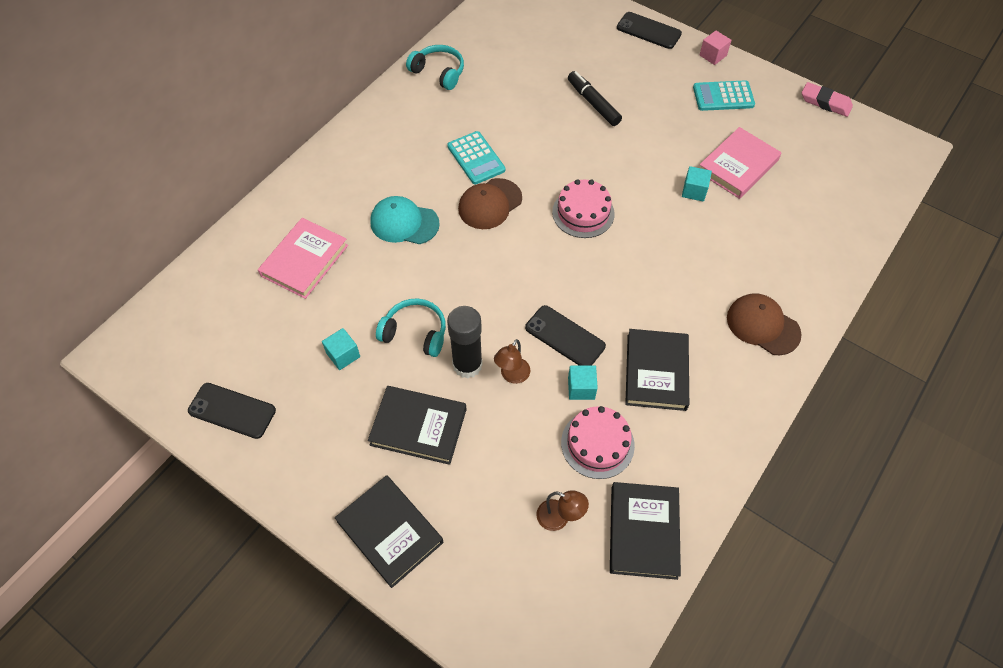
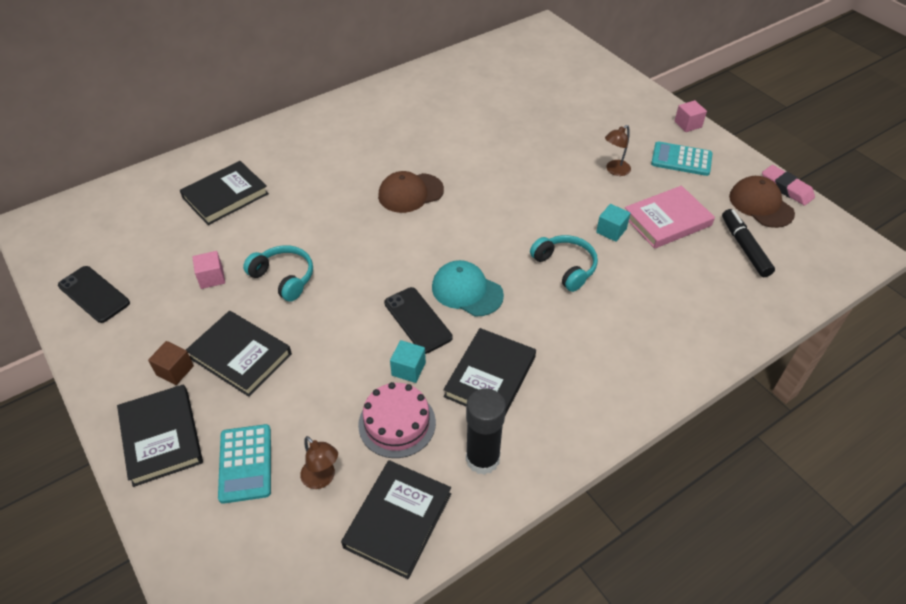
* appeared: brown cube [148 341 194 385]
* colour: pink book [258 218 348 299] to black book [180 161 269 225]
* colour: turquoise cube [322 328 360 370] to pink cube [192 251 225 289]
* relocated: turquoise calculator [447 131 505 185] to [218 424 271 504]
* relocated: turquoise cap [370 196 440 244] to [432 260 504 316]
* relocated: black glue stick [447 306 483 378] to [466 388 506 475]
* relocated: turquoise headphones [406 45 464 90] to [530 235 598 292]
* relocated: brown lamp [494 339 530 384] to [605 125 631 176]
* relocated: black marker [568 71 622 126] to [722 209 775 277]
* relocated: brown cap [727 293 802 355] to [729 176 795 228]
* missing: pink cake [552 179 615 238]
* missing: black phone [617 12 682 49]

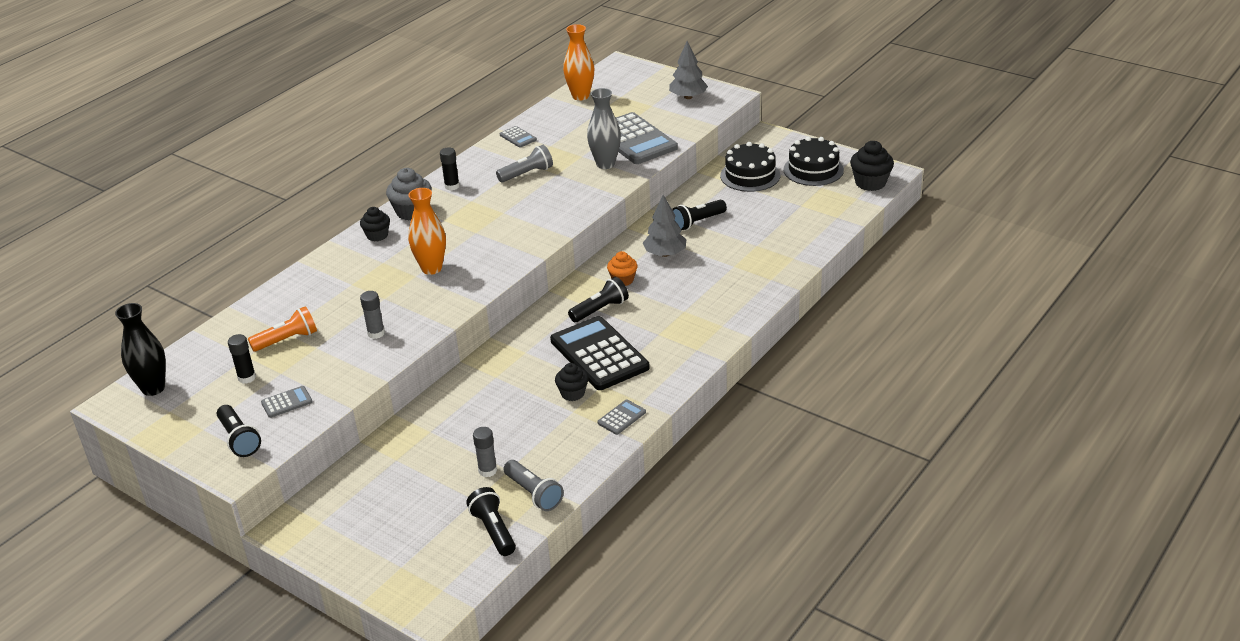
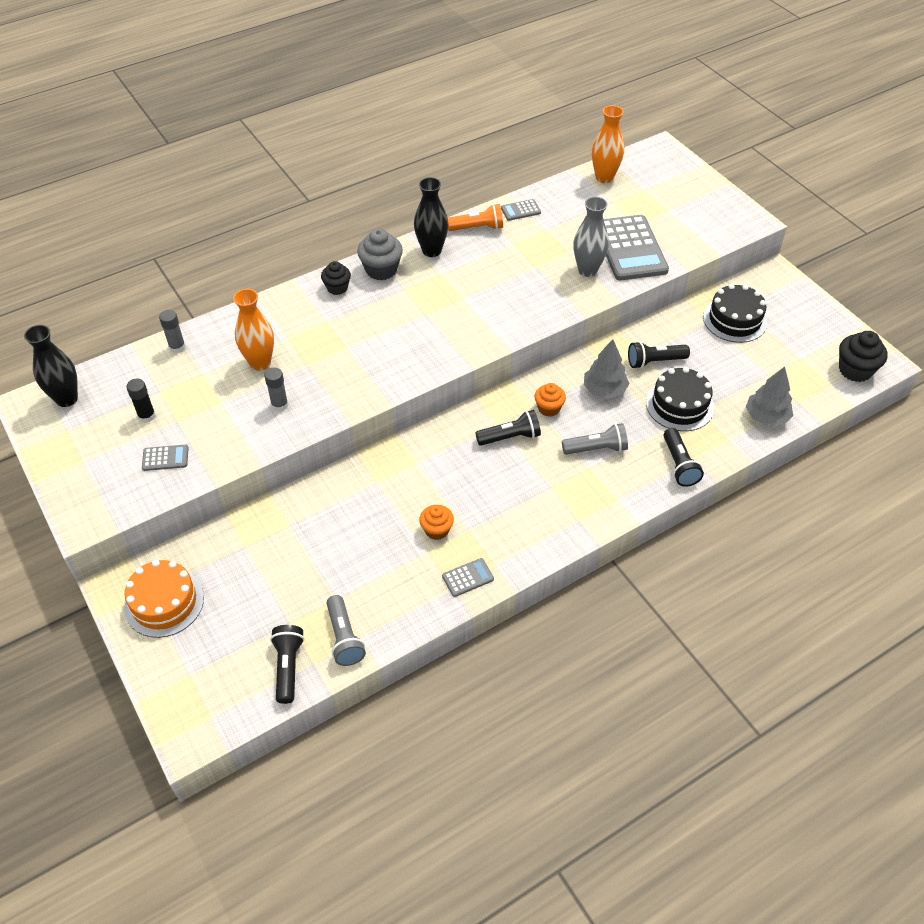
* appeared: orange cake [124 560 204 638]
* relocated: grey glue stick [473 427 497 477] to [159 310 186 353]
* relocated: orange vase [408 188 446 275] to [233 289 274 371]
* exchanged: black glue stick [440 148 460 190] to black vase [414 177 449 257]
* colour: black cupcake [555 363 589 401] to orange cupcake [419 505 454 540]
* relocated: orange flashlight [248 306 317 352] to [448 204 503 231]
* spun: grey calculator [500 126 537 148] = [501 199 541 221] 90 degrees clockwise
* relocated: grey flashlight [496 145 553 182] to [562 423 628 455]
* relocated: black cake [783 137 844 186] to [646 367 714 431]
* relocated: black flashlight [217 405 261 457] to [664 428 704 487]
* relocated: grey tree [669 41 708 99] to [746 367 793 426]
* missing: black calculator [550 316 650 390]

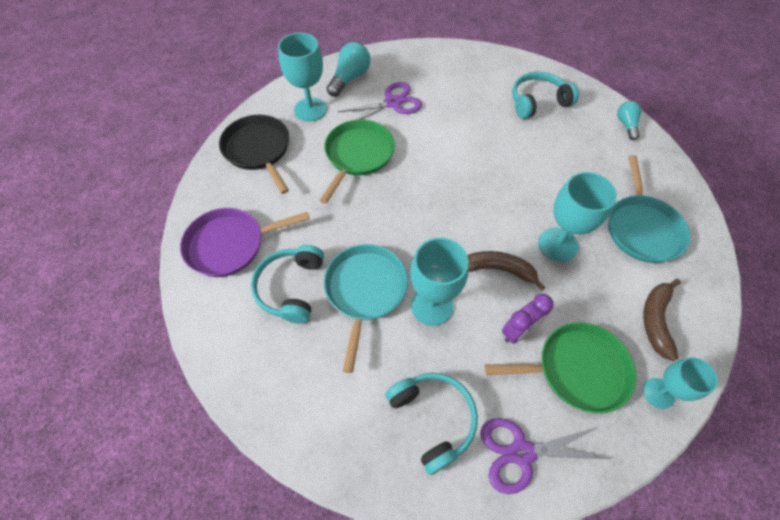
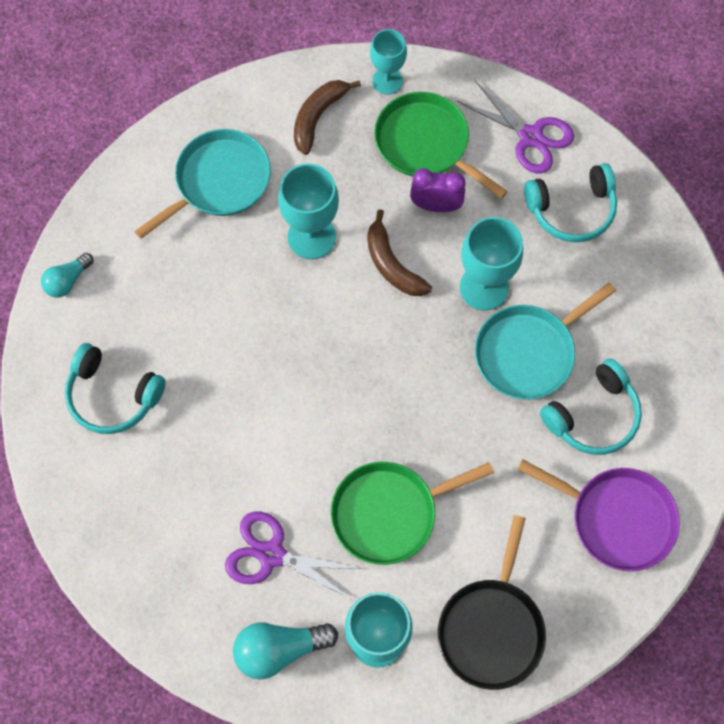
* spun: brown banana [643 279 681 361] = [294 80 361 155] 150 degrees clockwise
* spun: turquoise headphones [385 373 478 475] = [524 163 617 243] 120 degrees counterclockwise

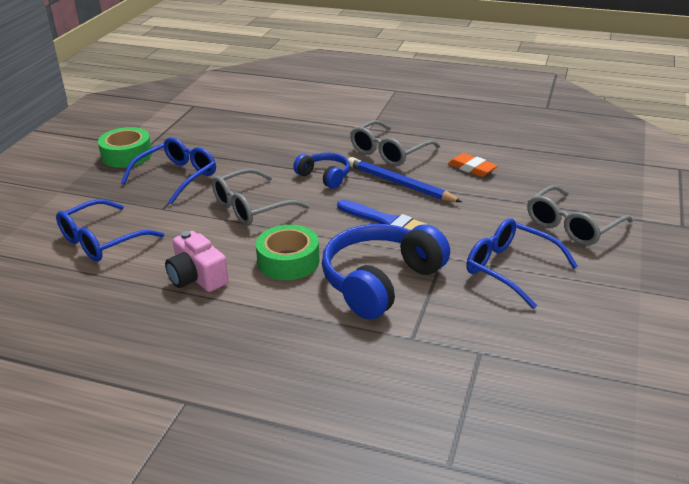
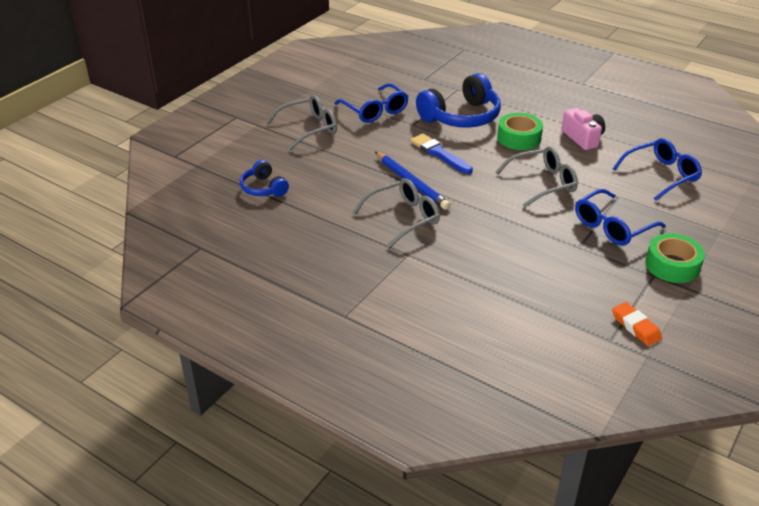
* relocated: blue headphones [293 152 350 189] to [240 160 289 196]
* relocated: orange eraser [448 153 498 177] to [612 302 662 346]

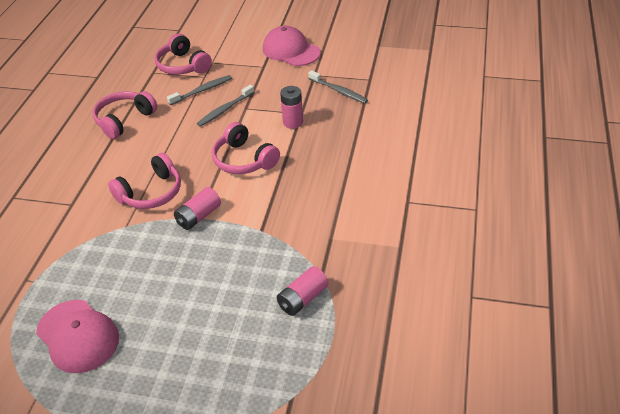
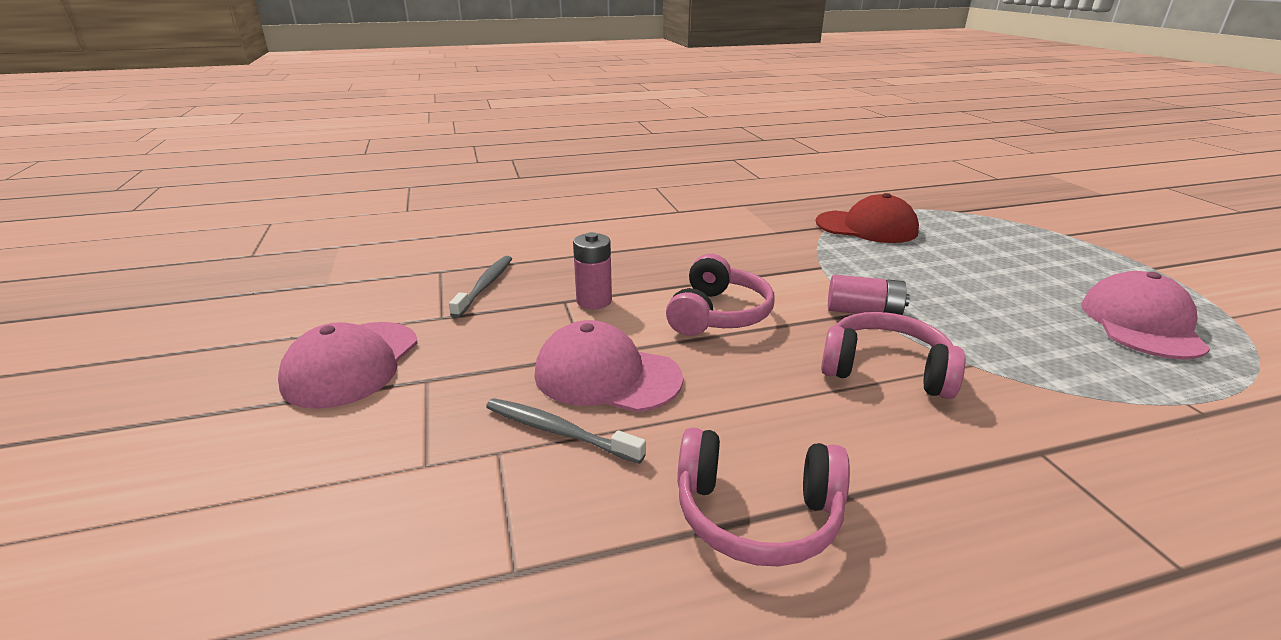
* exchanged: grey toothbrush [197 85 254 127] to pink cap [535 320 683 412]
* exchanged: pink battery [277 266 329 316] to red cap [816 193 919 243]
* missing: pink headphones [155 34 212 75]

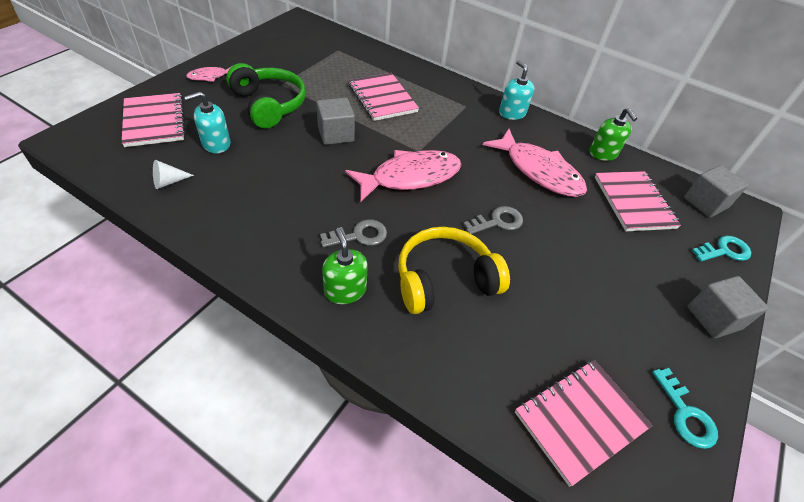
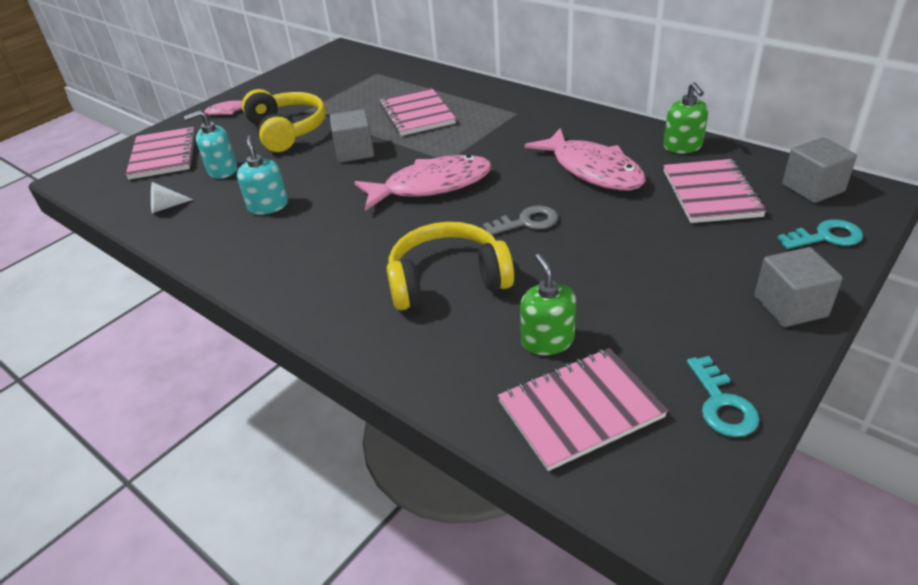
* relocated: turquoise soap dispenser [499 60 534 120] to [237 136 288 215]
* colour: green headphones [226 63 306 128] to yellow headphones [242 89 326 152]
* relocated: green soap dispenser [322 228 368 304] to [520 254 576 355]
* missing: grey key [320 219 387 247]

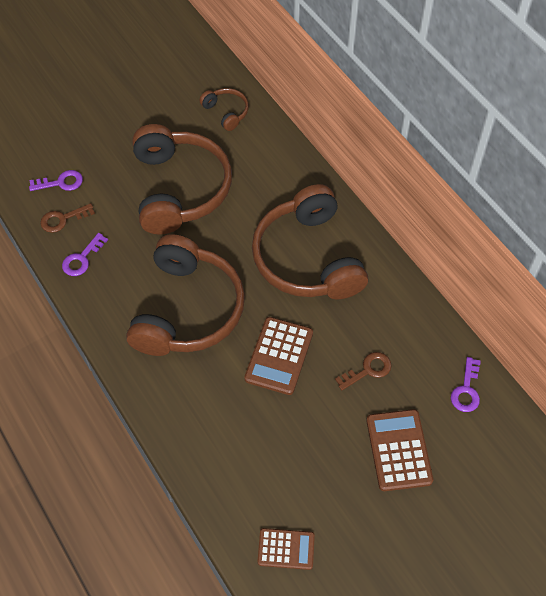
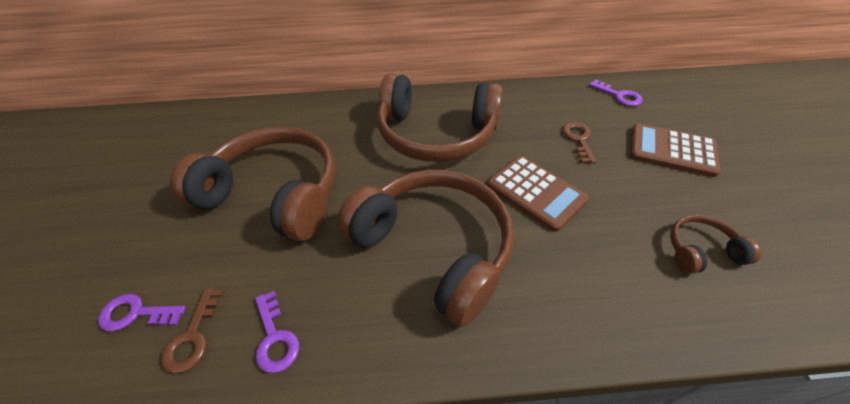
* spun: purple key [29 170 83 191] = [98 294 186 331] 105 degrees counterclockwise
* relocated: brown headphones [199 88 249 131] to [670 215 762 274]
* missing: brown calculator [257 528 315 570]

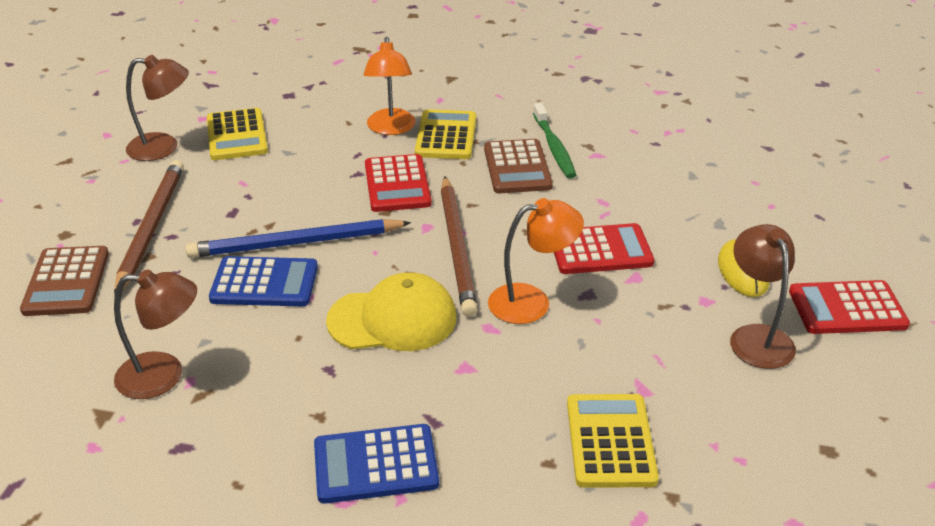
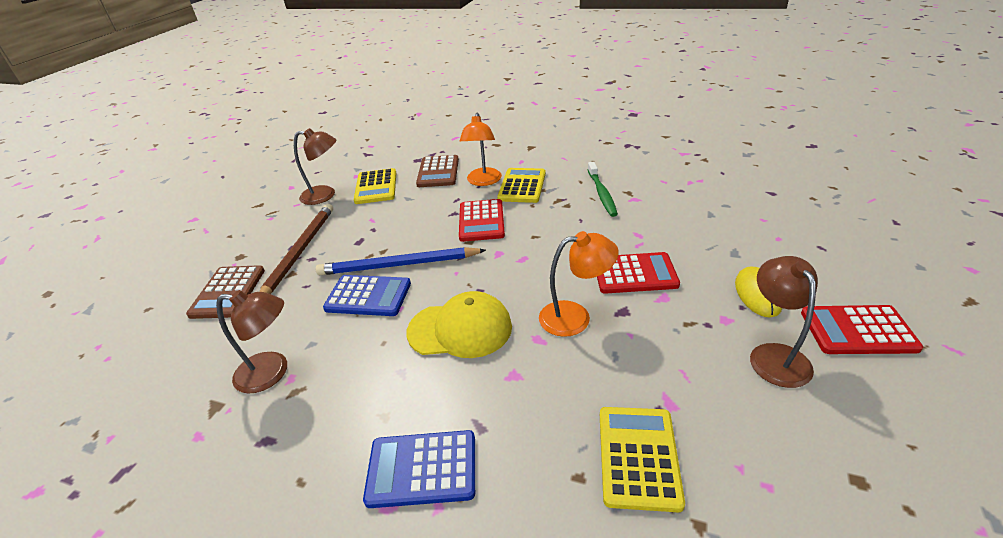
* relocated: brown calculator [484 139 553 193] to [416 155 459 187]
* missing: brown pencil [441 176 478 317]

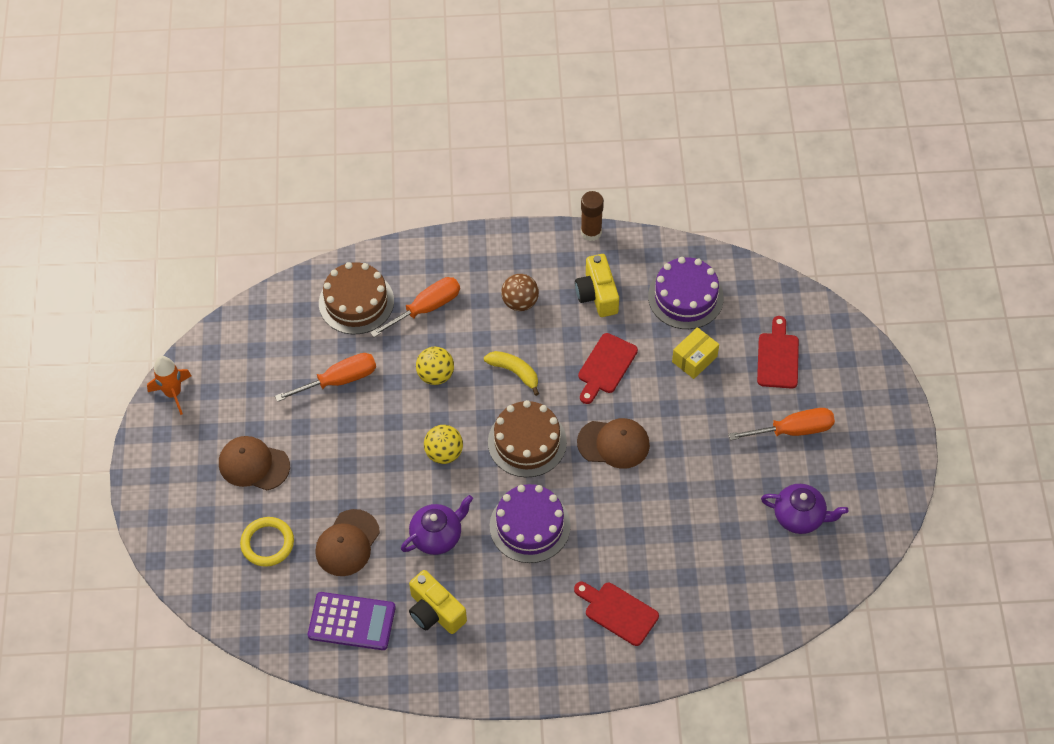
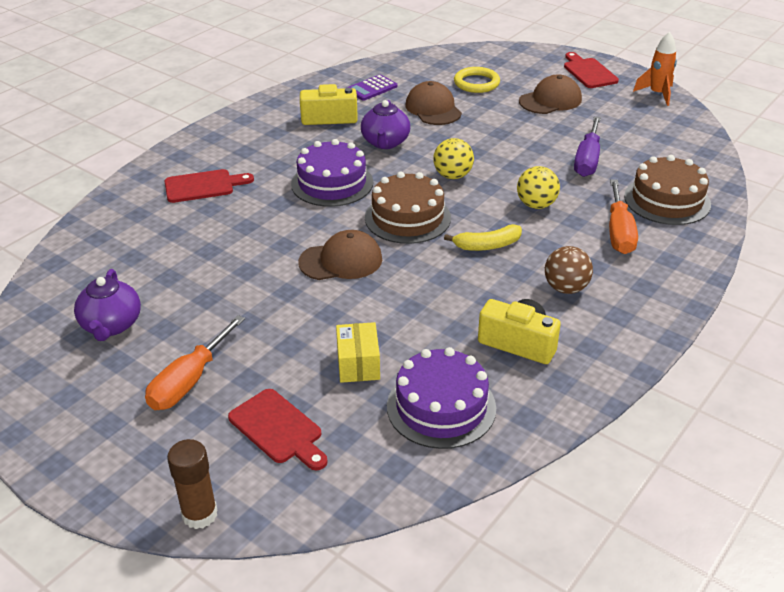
* spun: purple teapot [761 484 849 534] = [74 269 141 341] 60 degrees counterclockwise
* relocated: brown glue stick [581 191 604 241] to [167 439 217 529]
* spun: brown cap [577 418 650 469] = [298 230 382 280] 150 degrees counterclockwise
* size: purple calculator [308 592 396 650] = [347 75 398 101] x0.67
* relocated: red cutting board [578 333 638 404] to [564 52 619 88]
* colour: orange screwdriver [275 353 376 402] to purple screwdriver [574 116 601 177]

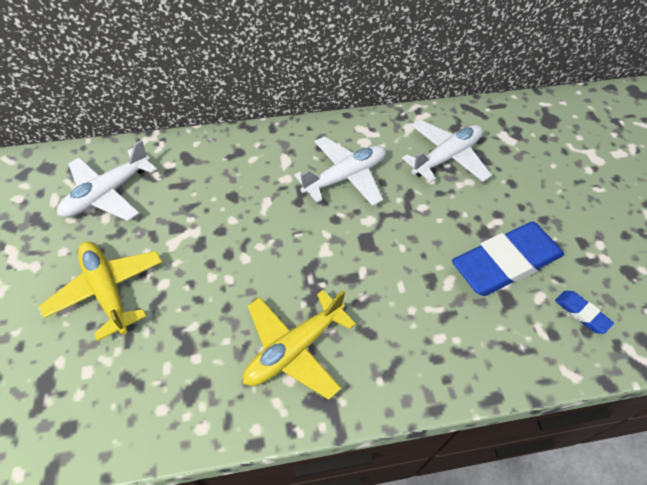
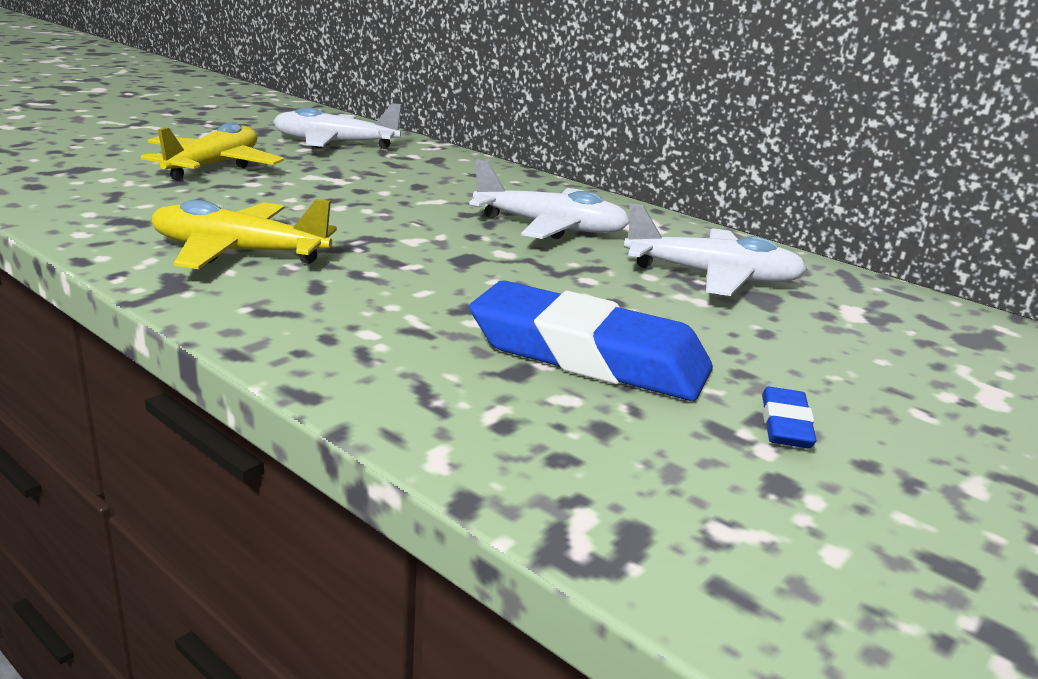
* relocated: blue eraser [555 291 614 334] to [762 387 816 448]

